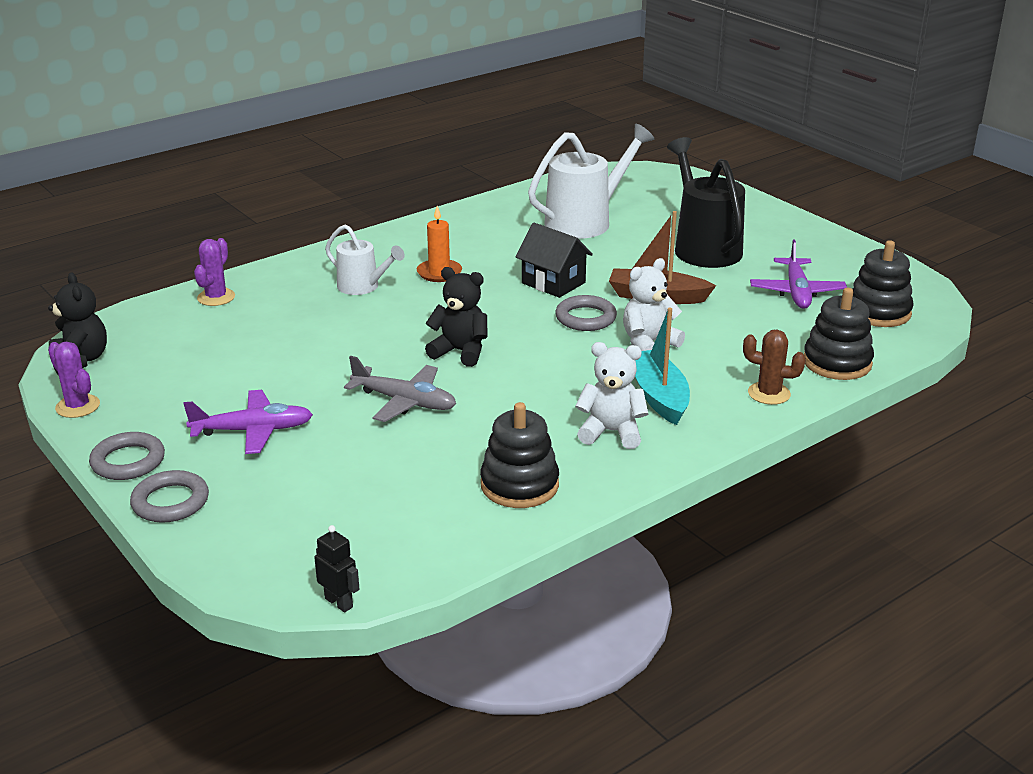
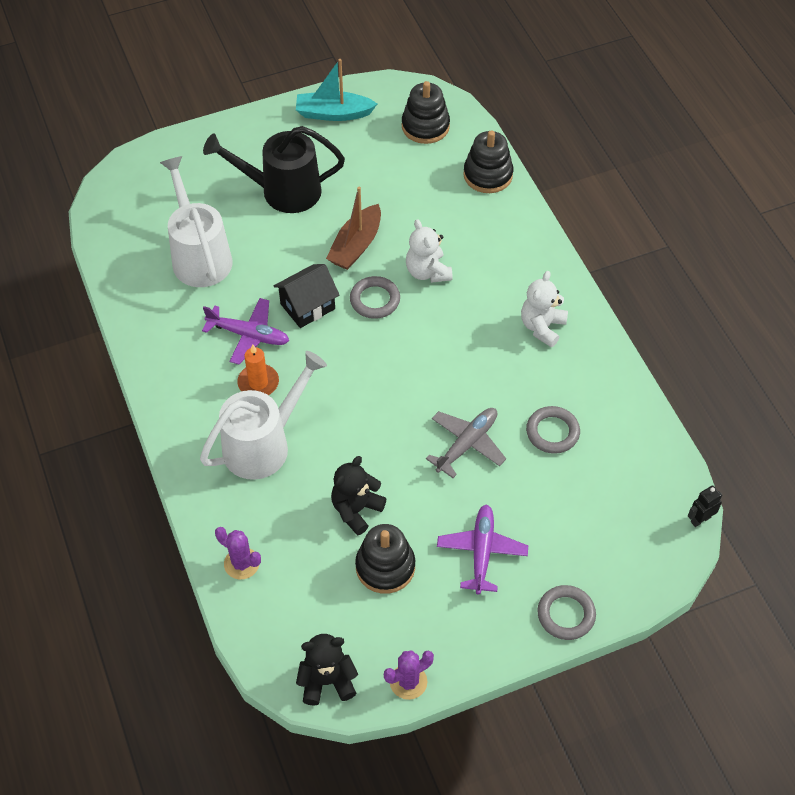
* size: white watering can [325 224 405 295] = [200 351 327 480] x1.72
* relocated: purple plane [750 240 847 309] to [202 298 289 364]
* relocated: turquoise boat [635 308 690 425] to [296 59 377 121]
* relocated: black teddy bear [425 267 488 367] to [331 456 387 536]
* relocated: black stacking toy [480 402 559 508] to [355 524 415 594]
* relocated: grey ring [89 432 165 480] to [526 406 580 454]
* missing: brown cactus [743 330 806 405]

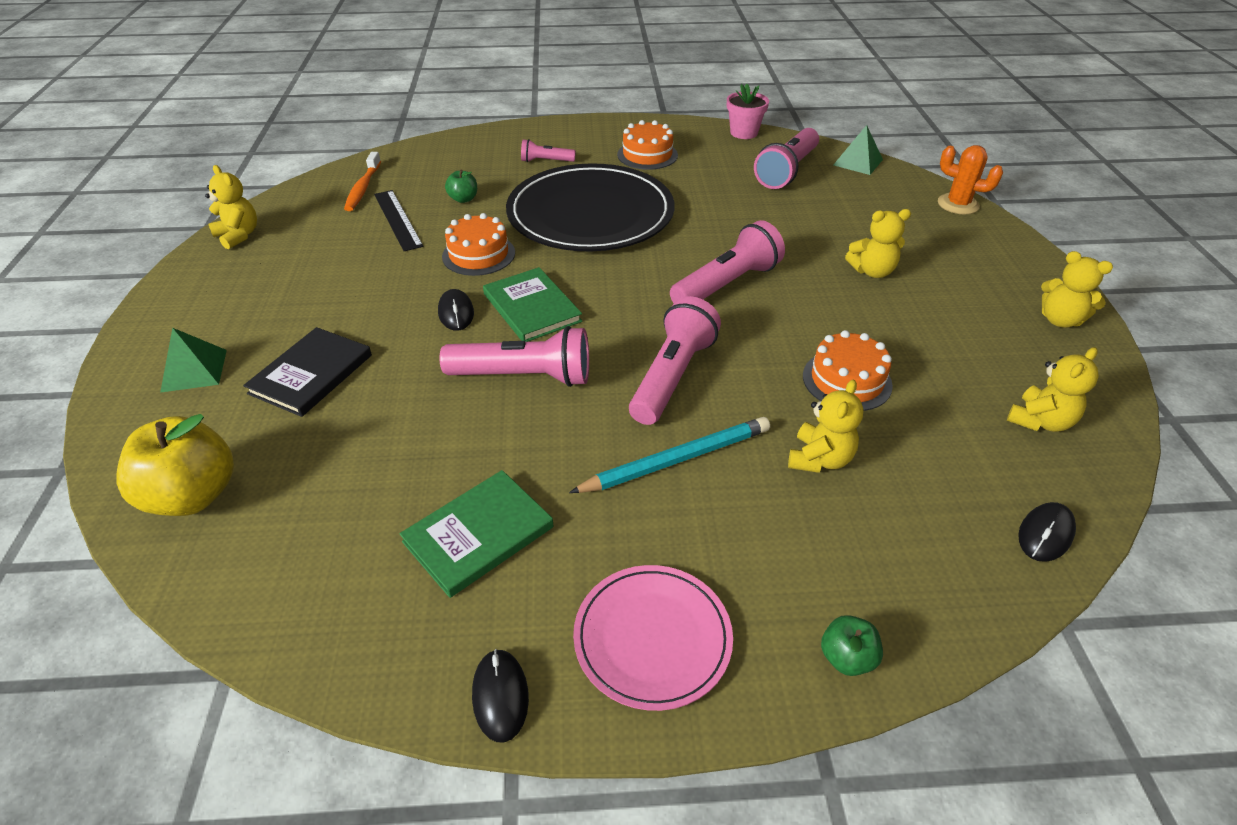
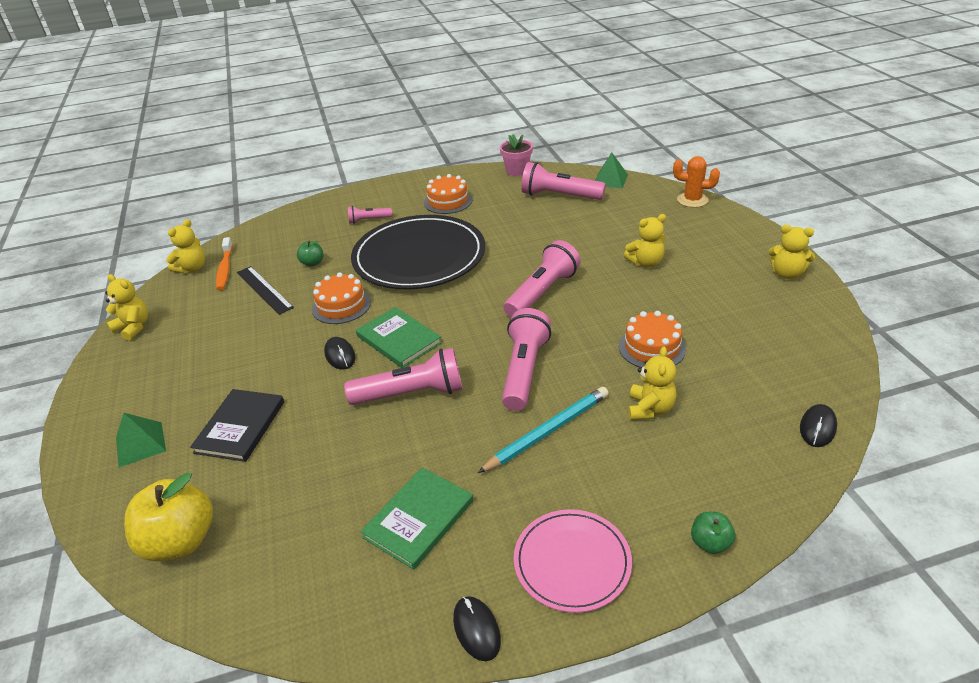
* relocated: yellow teddy bear [1007 347 1099 432] to [166 219 205 273]
* spun: pink flashlight [754 128 819 189] = [521 162 606 200] 90 degrees clockwise

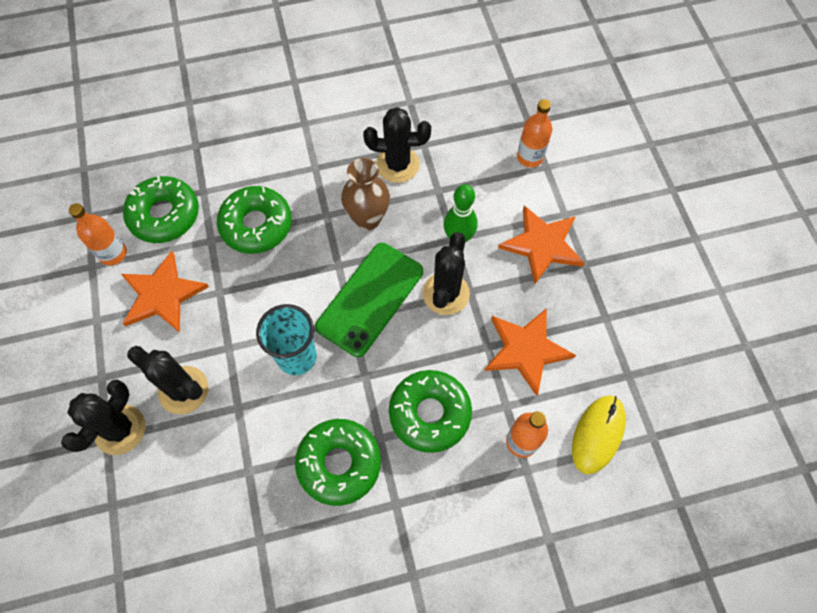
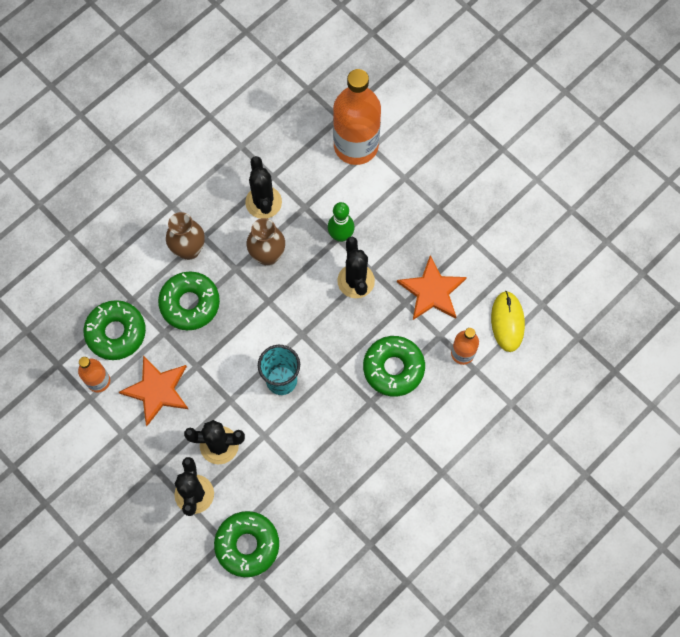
* appeared: brown vase [166 212 205 260]
* relocated: green donut [295 419 381 506] to [214 511 279 577]
* spun: black cactus [363 107 431 183] = [245 156 282 219] 75 degrees counterclockwise
* size: orange bottle [517 99 552 167] = [333 69 381 165] x2.01
* missing: green phone [315 243 423 357]
* missing: orange star [498 205 585 284]

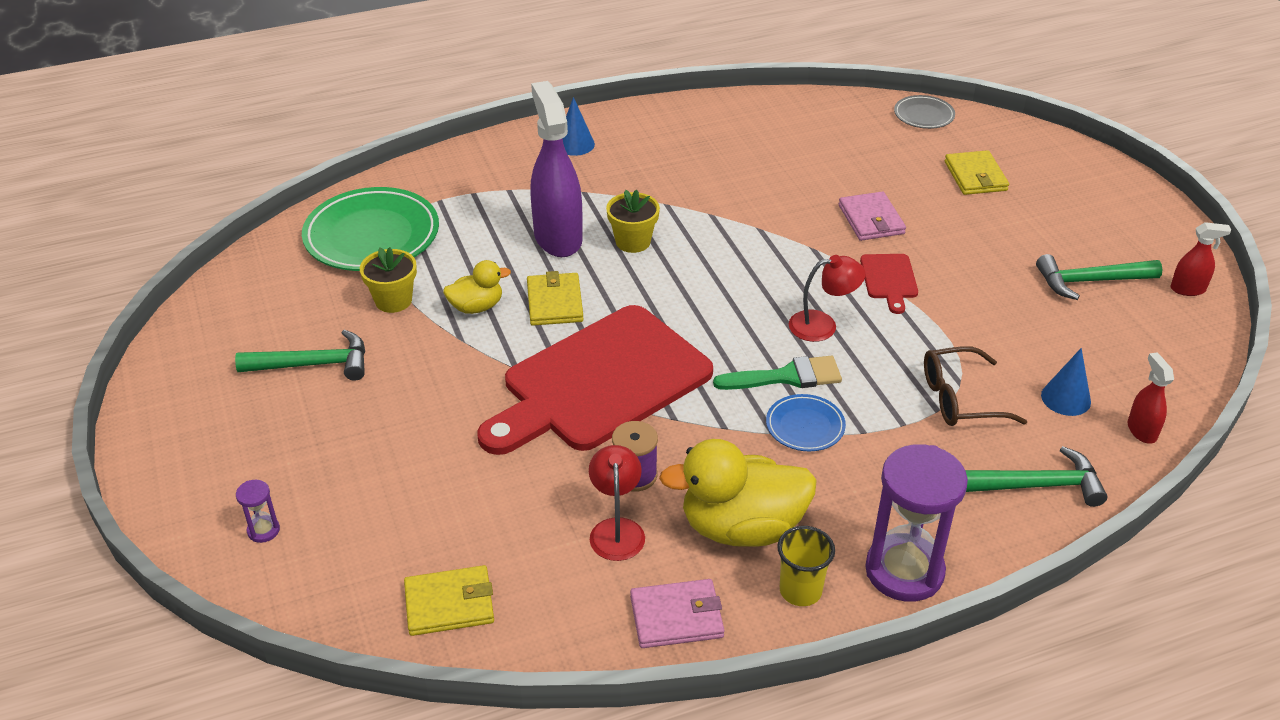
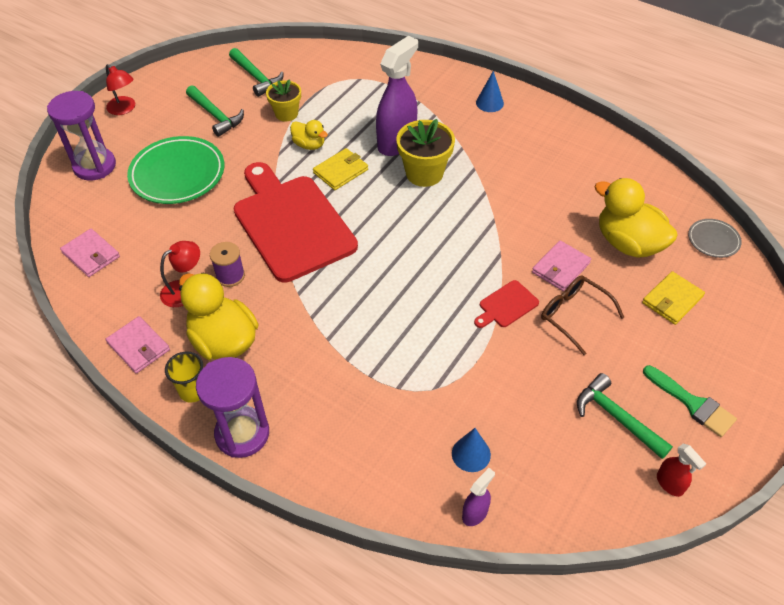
* size: purple hourglass [236 480 280 543] = [47 91 116 180] x2.38
* colour: yellow wallet [404 565 494 636] to pink wallet [60 228 120 277]
* relocated: red lamp [789 255 866 342] to [106 64 135 115]
* relocated: green plate [302 187 439 271] to [127 136 224 204]
* relocated: green hammer [965 446 1108 507] to [229 48 284 97]
* spun: red cutting board [478 305 713 455] = [234 162 358 283] 45 degrees clockwise
* size: yellow flower pot [606 190 660 253] = [396 119 455 187] x1.53
* colour: red spray bottle [1128 352 1174 444] to purple spray bottle [462 468 495 526]
* relocated: brown glasses [924 346 1027 426] to [541 276 625 355]
* appeared: yellow duck [595 178 678 258]
* relocated: green brush [713 356 842 390] to [643 365 737 437]
* missing: blue plate [766 394 846 451]

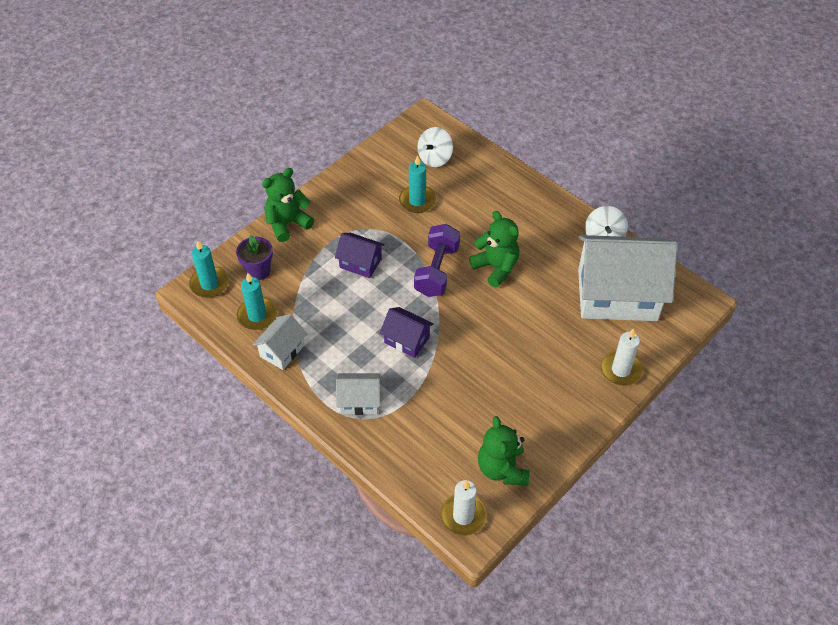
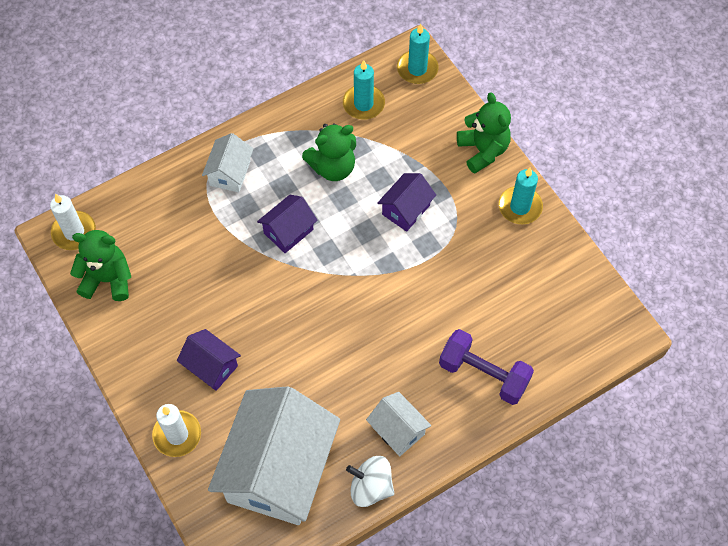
* appeared: purple house [177 329 241 391]
* relocated: green teddy bear [469 211 519 288] to [302 123 356 181]
* relocated: white house [253 314 307 370] to [366 392 432 456]
* relocated: purple dumbbell [414 224 460 297] to [439 329 534 405]
* relocated: turquoise candle [399 155 436 213] to [499 168 543 225]
* missing: purple flower pot [236 235 273 280]
* missing: white spinning top [417 127 453 167]

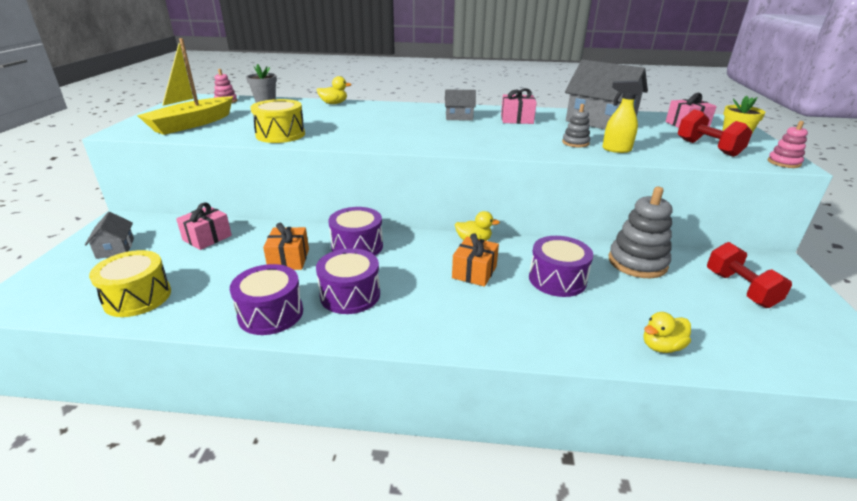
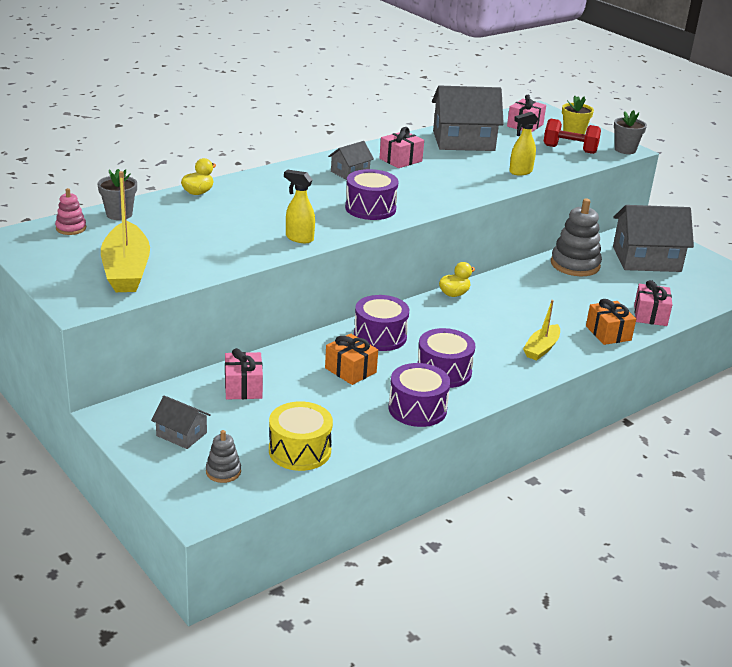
* relocated: grey stacking toy [562 104 590 147] to [206 430 241 483]
* appeared: yellow spray bottle [284 170 315 243]
* relocated: purple drum [529 236 593 297] to [345 169 399 220]
* appeared: yellow boat [523 300 560 361]
* relocated: orange gift [452 233 499 287] to [586 299 636 345]
* exchanged: red dumbbell [707 242 792 308] to grey house [613 205 694 272]
* exchanged: pink stacking toy [768 121 808 168] to grey flower pot [614 110 647 154]
* exchanged: yellow duck [644 312 691 353] to pink gift [634 280 672 326]
* missing: yellow drum [250 99 305 143]

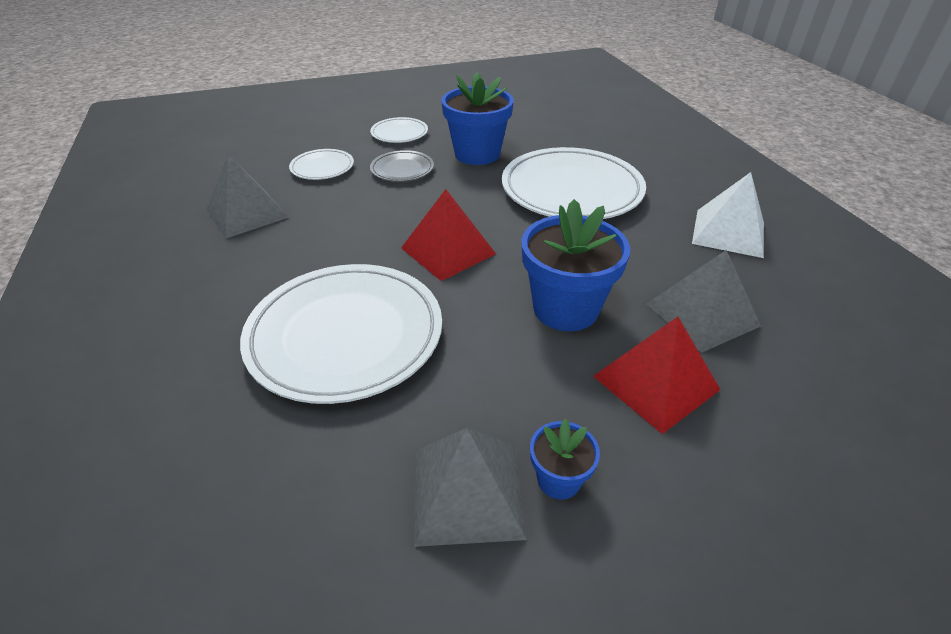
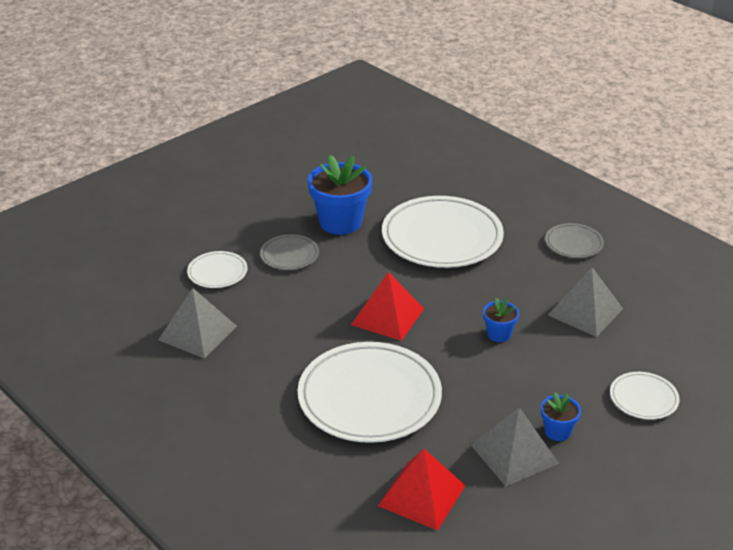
* relocated: red pyramid [593 317 721 434] to [378 449 466 531]
* size: blue flower pot [521 199 630 331] = [483 298 519 342] x0.50
* exchanged: white pyramid [692 172 764 258] to grey plate [545 223 604 258]
* relocated: white plate [370 117 428 143] to [610 372 680 420]

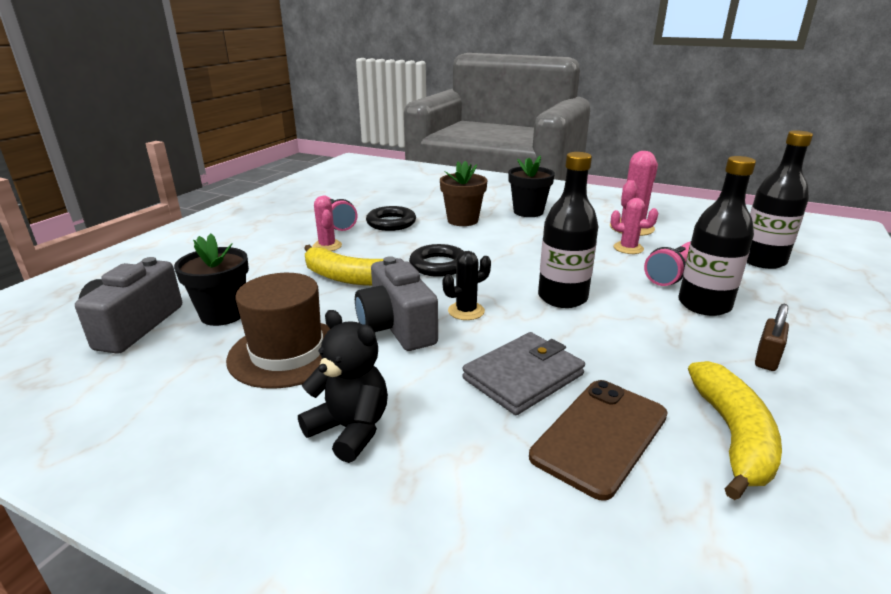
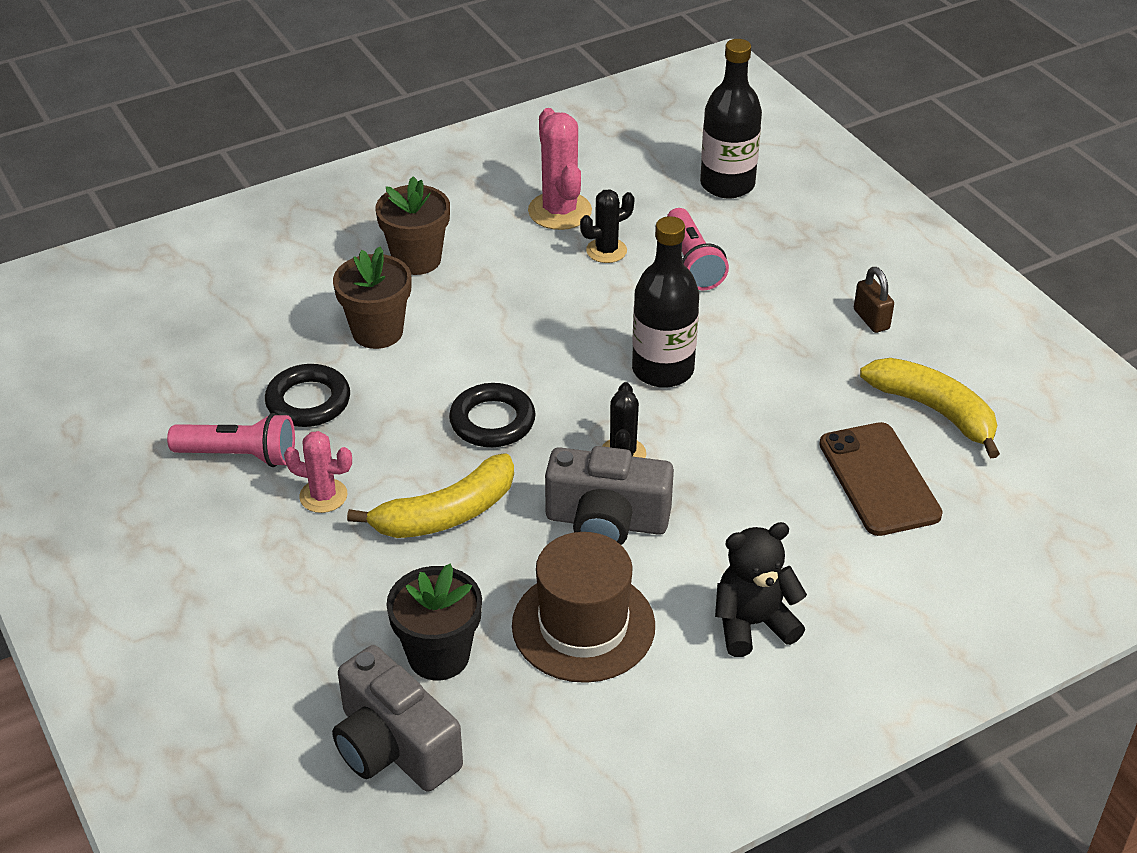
* colour: black flower pot [508 155 555 217] to brown flower pot [376 176 450 275]
* colour: pink cactus [611 198 658 254] to black cactus [580 189 635 263]
* missing: grey wallet [462 332 585 415]
* missing: black bottle [678 156 756 316]

